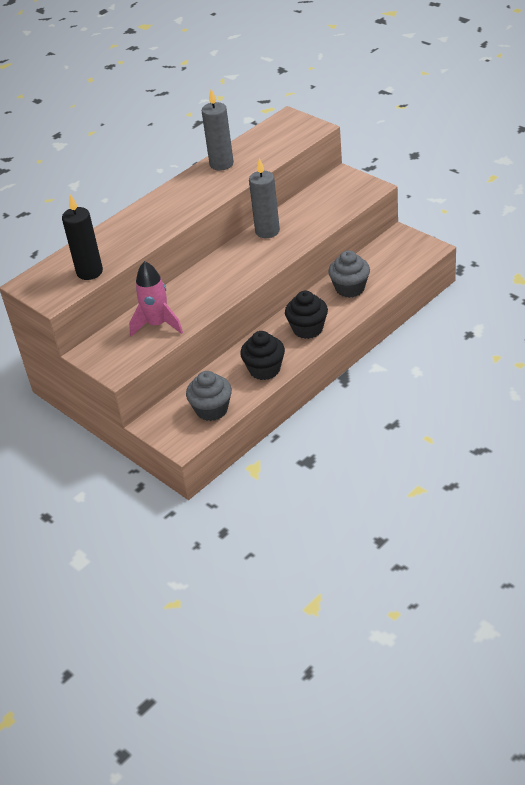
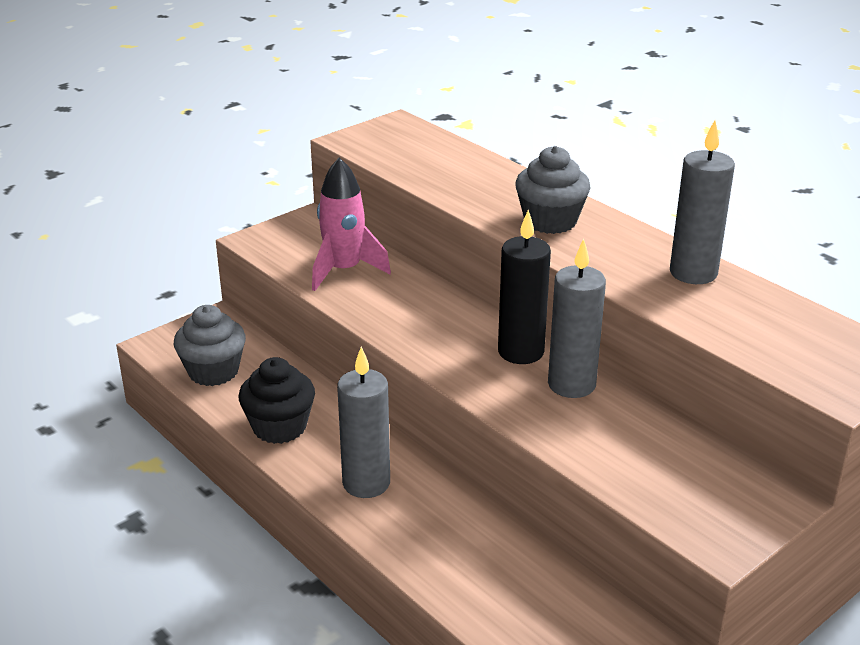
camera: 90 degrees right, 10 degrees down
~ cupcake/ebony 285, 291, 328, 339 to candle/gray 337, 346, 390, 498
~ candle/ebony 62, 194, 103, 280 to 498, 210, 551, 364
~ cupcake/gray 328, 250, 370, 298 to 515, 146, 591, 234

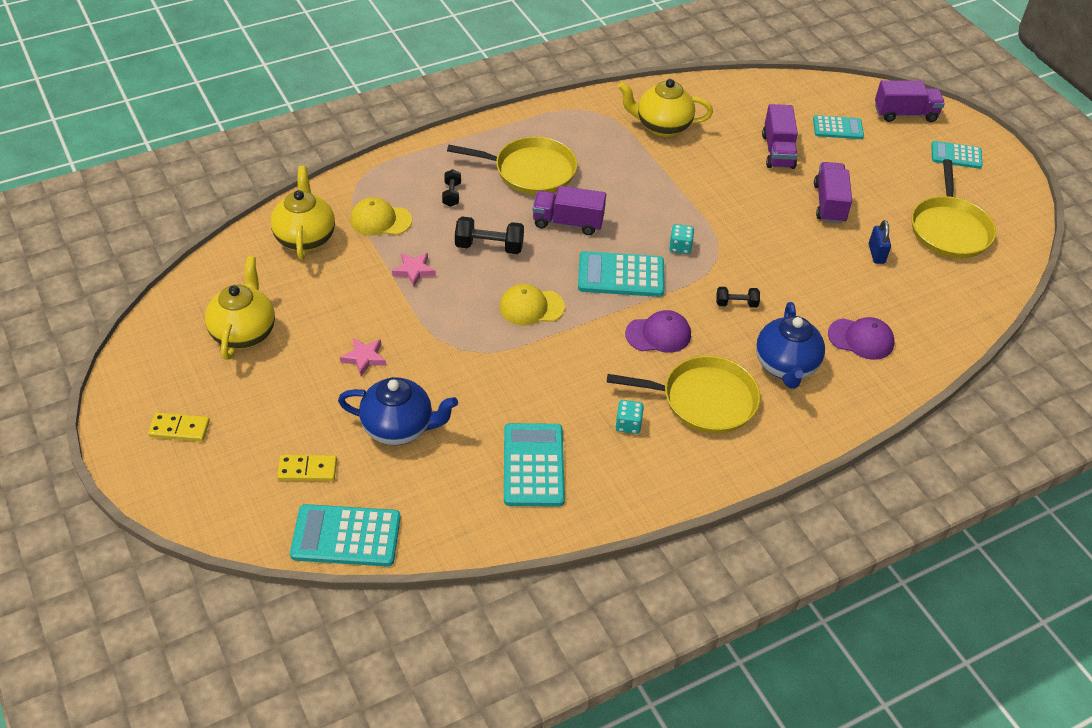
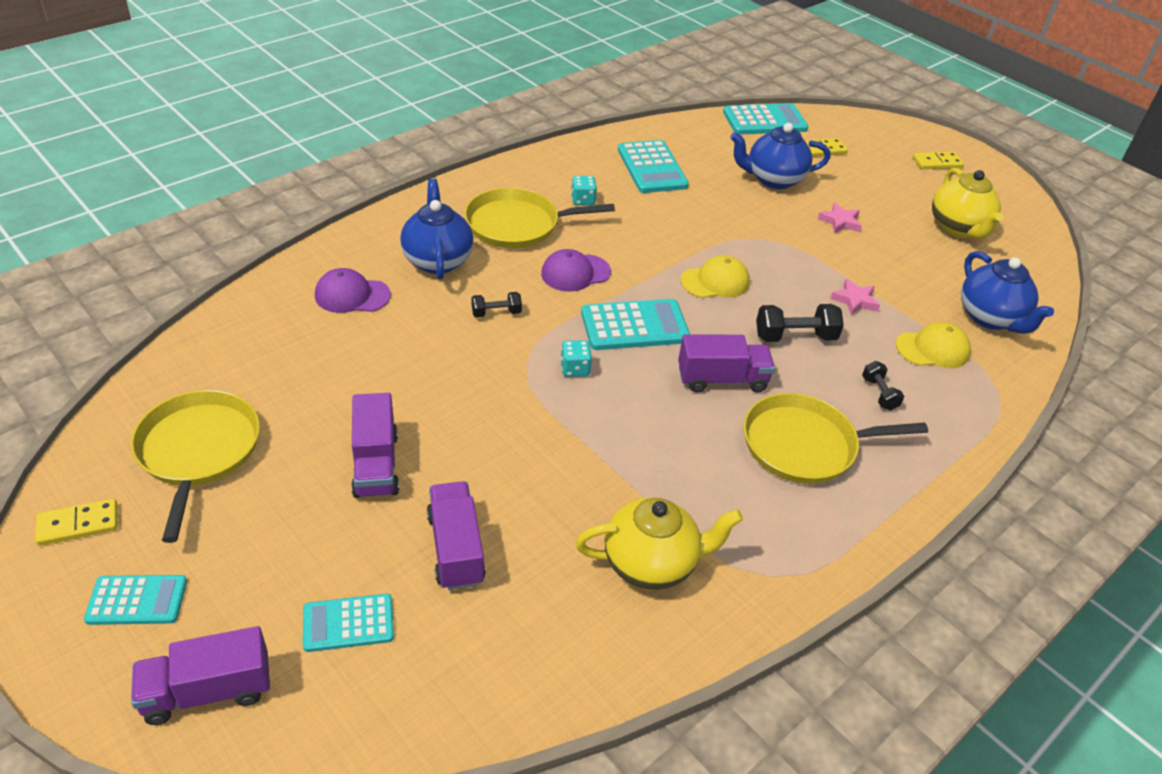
camera: 165 degrees right, 5 degrees down
+ domino/yellow 35, 499, 118, 546
~ tea pot/yellow 270, 166, 335, 260 to tea pot/royal blue 961, 251, 1054, 334
- small lock/royal blue 869, 220, 891, 264

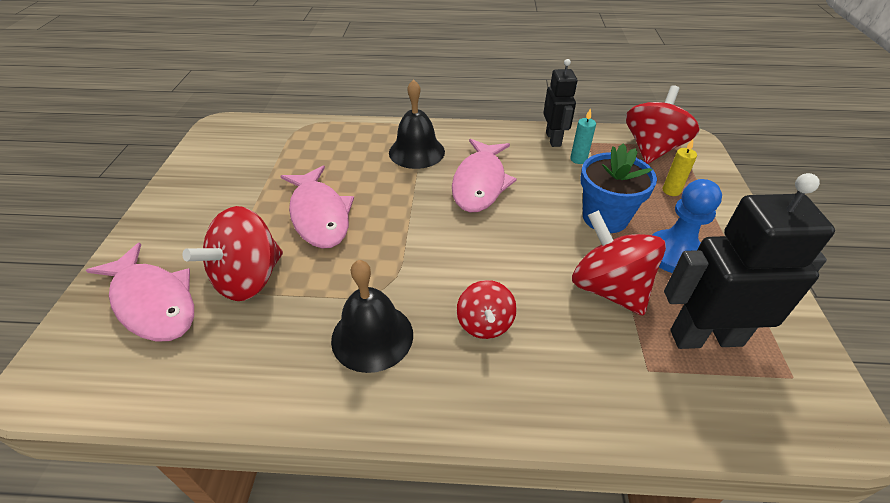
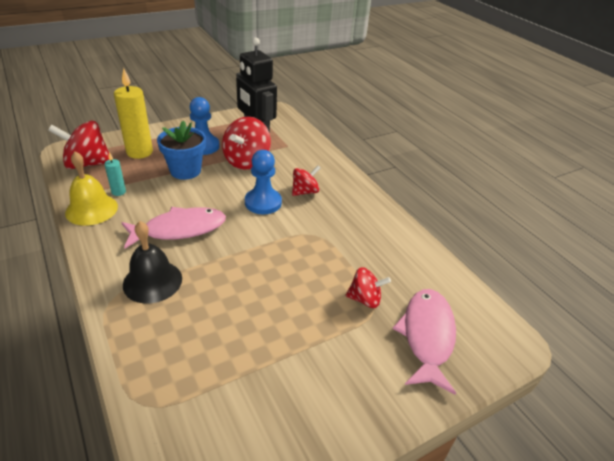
camera: 125 degrees left, 5 degrees down
~ toy robot/ebony 543, 59, 577, 147 to hand bell/yellow 65, 151, 118, 226
~ candle/yellow 662, 139, 697, 196 = 114, 68, 153, 159 x2.07
+ game pawn/royal blue 245, 150, 282, 214
~ spinning top/crimson 183, 206, 283, 301 = 346, 267, 391, 308 x0.60
- toy fish/rose-pink 280, 165, 354, 249
- hand bell/ebony 331, 260, 413, 373

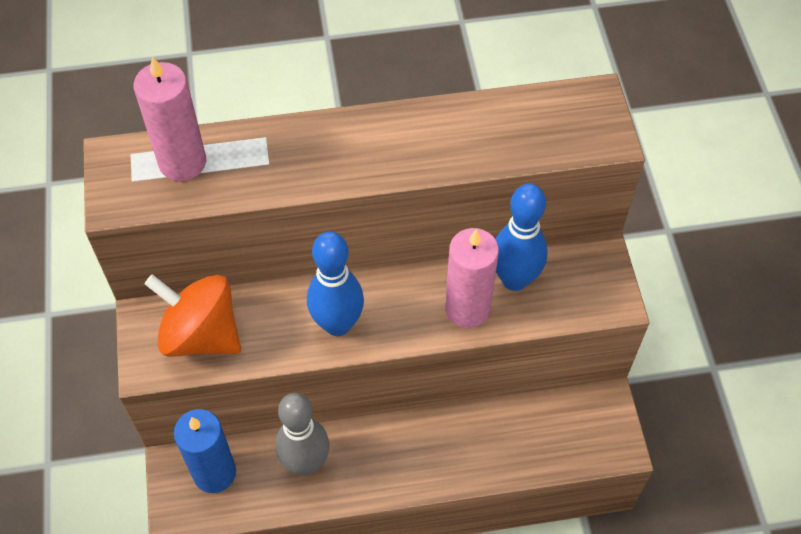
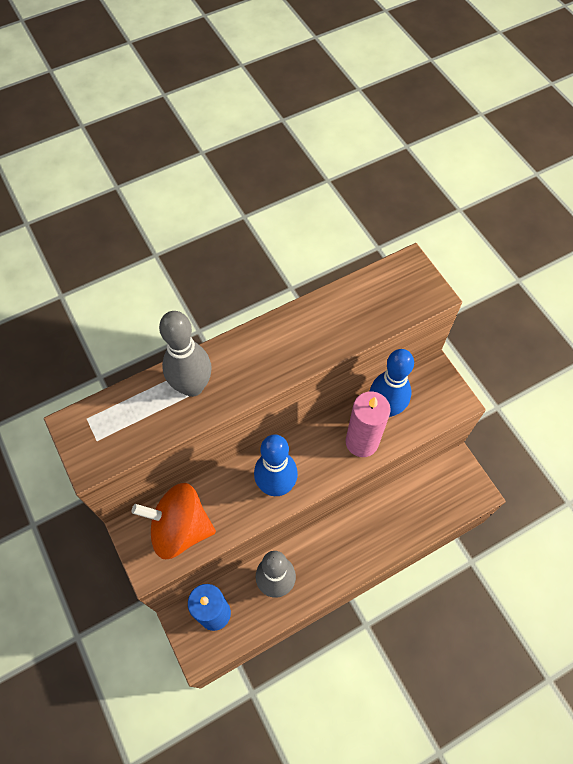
camera: 20 degrees left, 5 degrees up
+ tenpin/gray 159, 311, 212, 397
- candle/rose-pink 134, 56, 206, 181

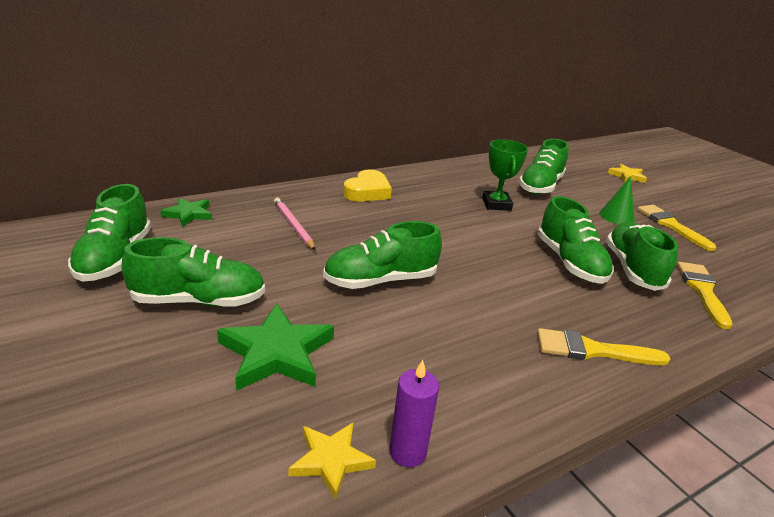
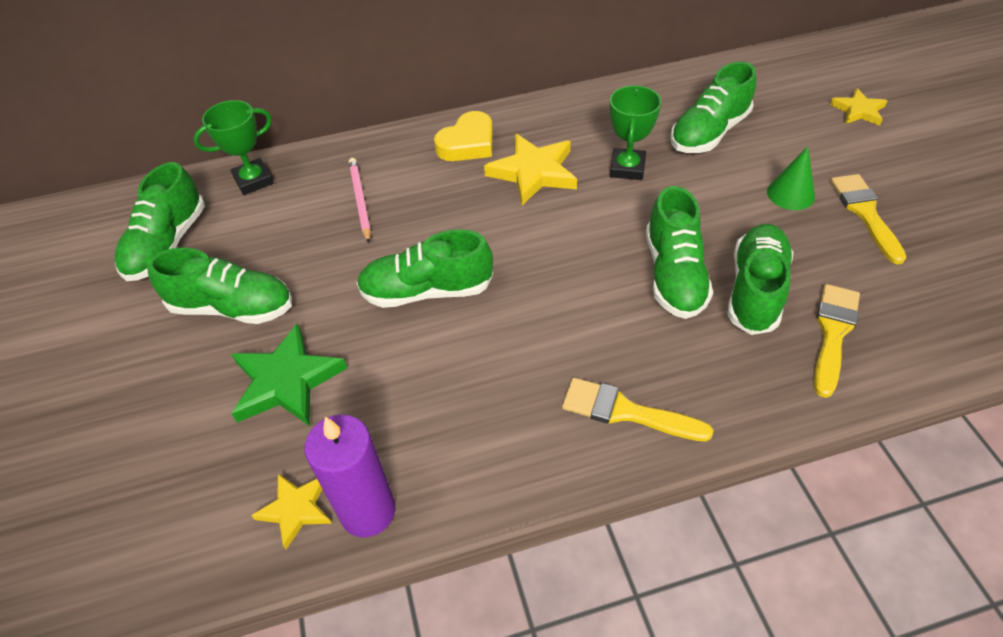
camera: 20 degrees right, 20 degrees up
~ star/emerald 160, 198, 212, 227 to award cup/emerald 193, 100, 274, 195
~ candle/royal purple 389, 360, 439, 467 = 304, 415, 395, 537 x1.56
+ star/yellow 484, 134, 577, 205

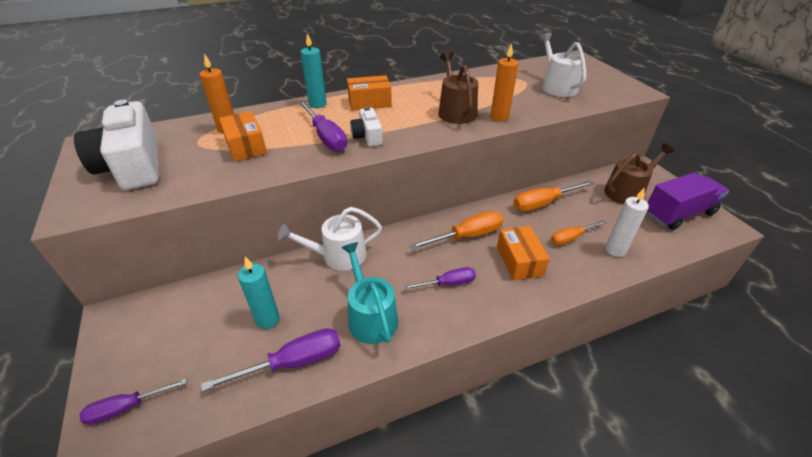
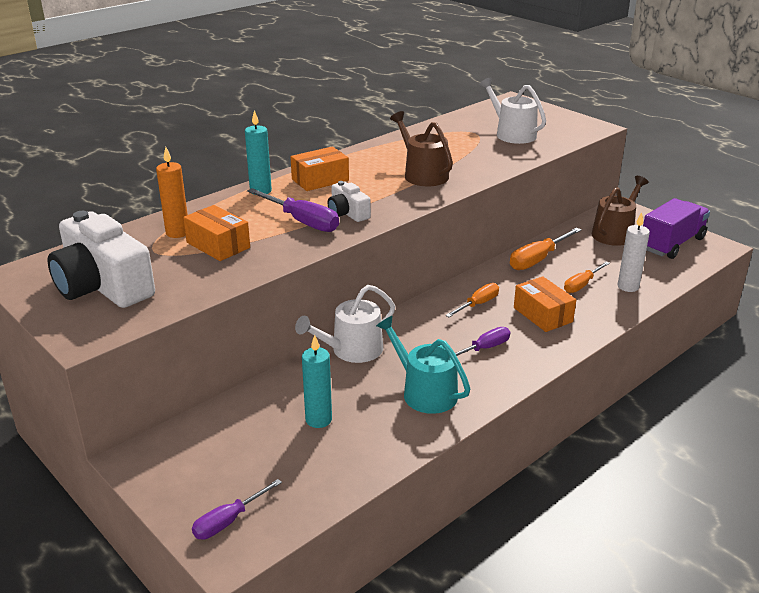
camera: 20 degrees left, 10 degrees down
~ flat screwdriver/orange 410, 211, 503, 250 = 445, 283, 499, 317 x0.66
- flat screwdriver/royal purple 201, 328, 341, 392
- candle/orange 491, 43, 519, 121

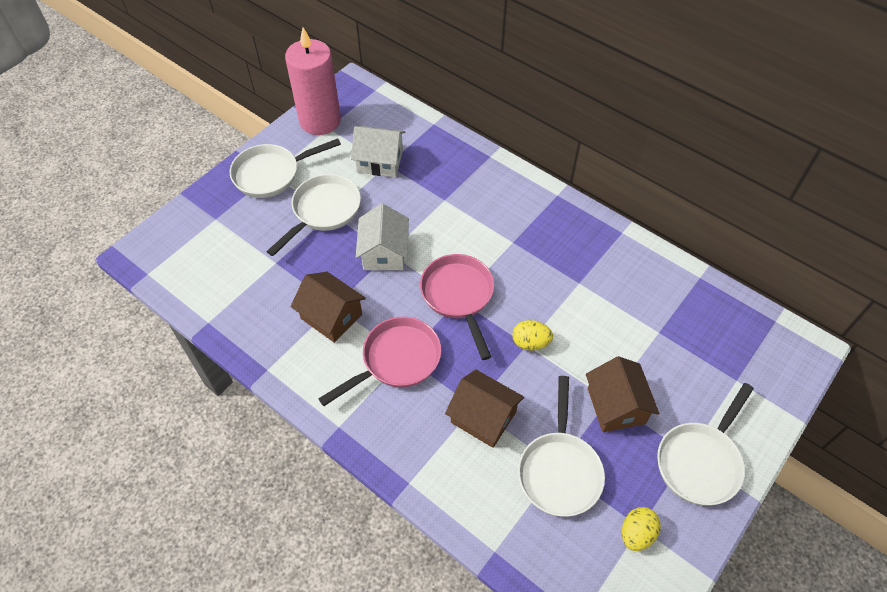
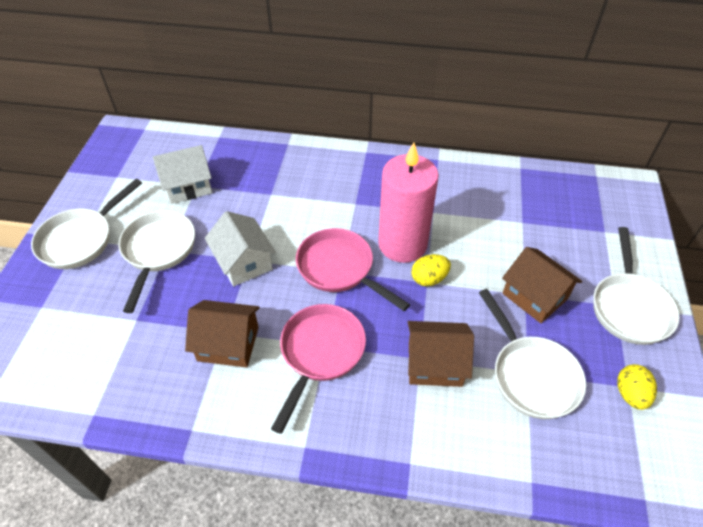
camera: 30 degrees left, 5 degrees down
~ candle/rose-pink 285, 28, 341, 135 to 378, 143, 439, 263

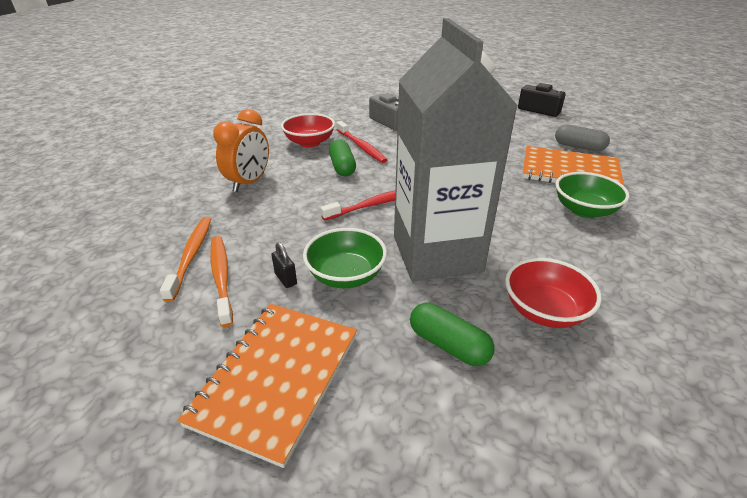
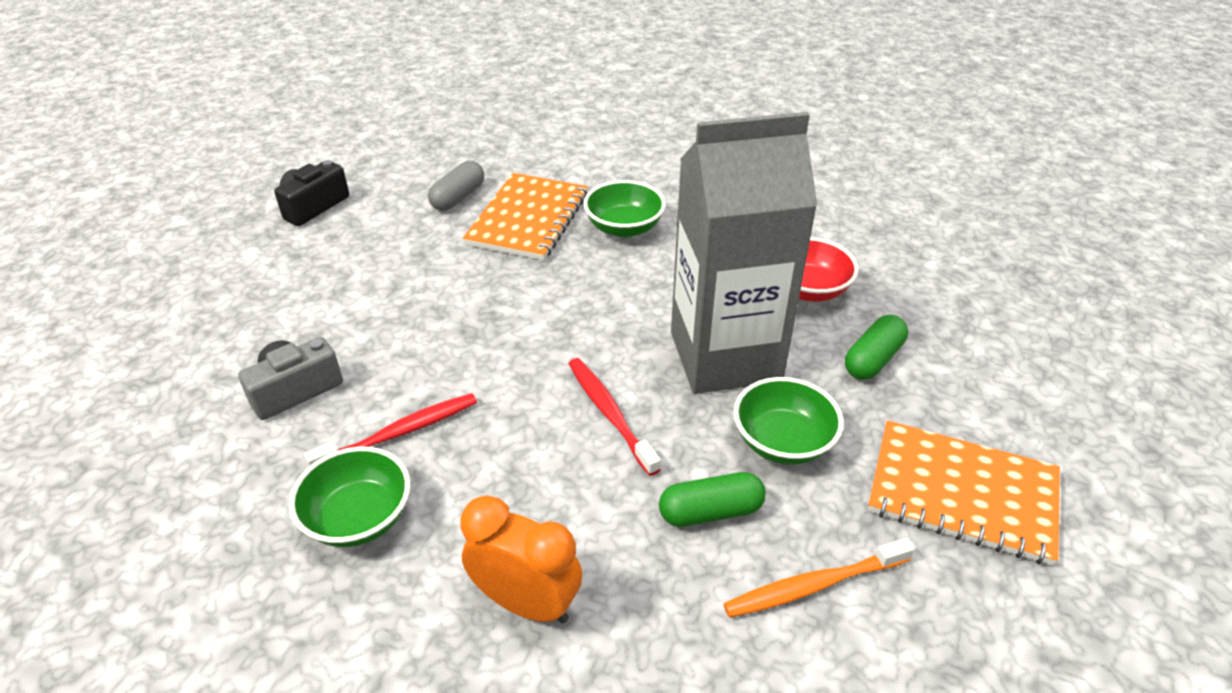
camera: 90 degrees left, 5 degrees up
~ serving bowl/crimson 281, 113, 335, 147 to serving bowl/emerald 289, 447, 410, 547
~ pill shape/emerald 329, 139, 356, 176 to 659, 472, 766, 527
- toothbrush/orange 160, 217, 211, 302
- small lock/ebony 271, 242, 297, 288

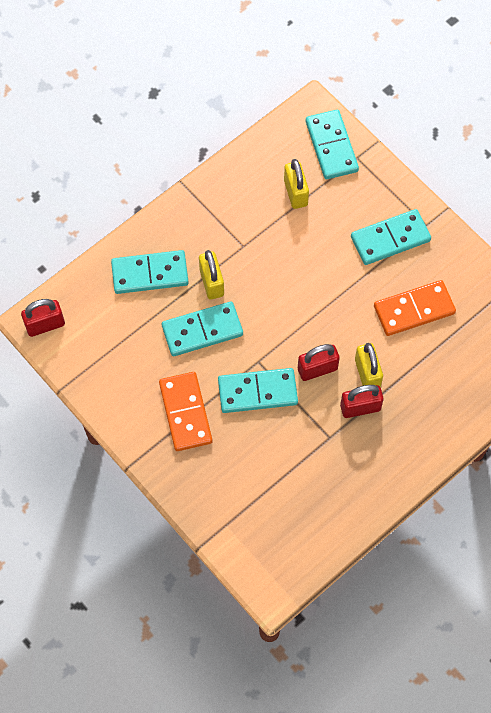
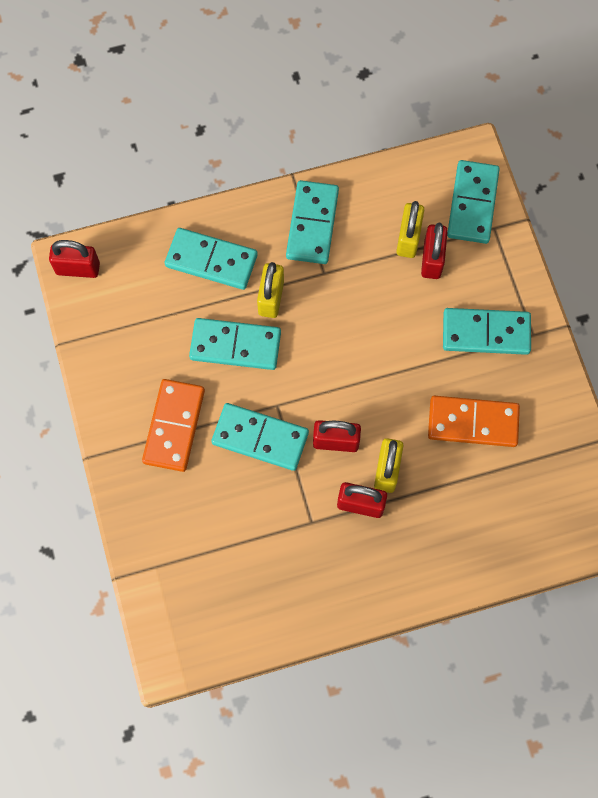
camera: 25 degrees right, 5 degrees up
+ domino/teal 286, 180, 339, 264
+ small lock/crimson 421, 223, 448, 279

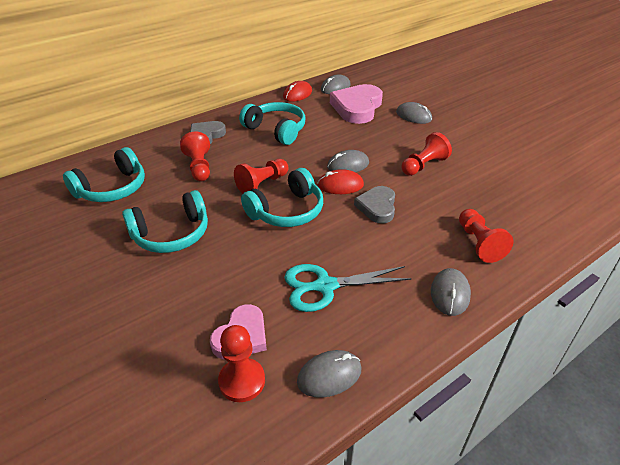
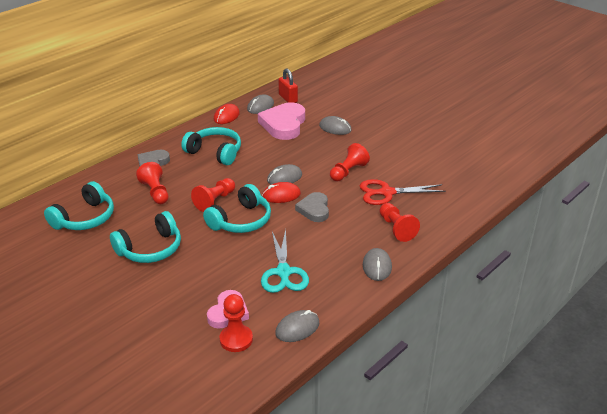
camera: 10 degrees left, 5 degrees down
~ shears/teal 284, 264, 412, 312 = 261, 229, 309, 293 75 degrees counterclockwise
+ small lock/crimson 278, 69, 298, 103
+ shears/crimson 360, 179, 446, 205

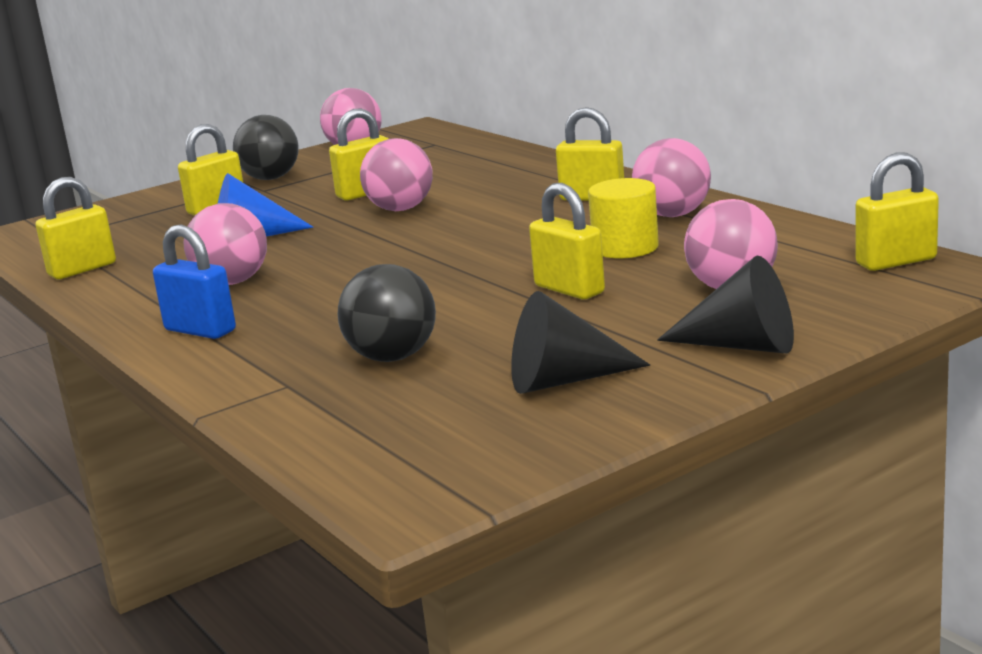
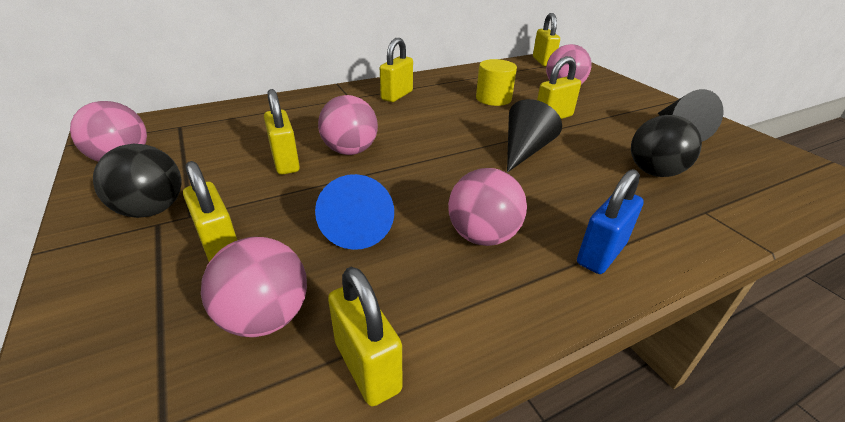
camera: 85 degrees left, 15 degrees up
~ play ball/rose-pink 632, 138, 711, 217 to 201, 237, 307, 337
~ solid cone/ebony 657, 256, 794, 353 to 507, 99, 562, 173

